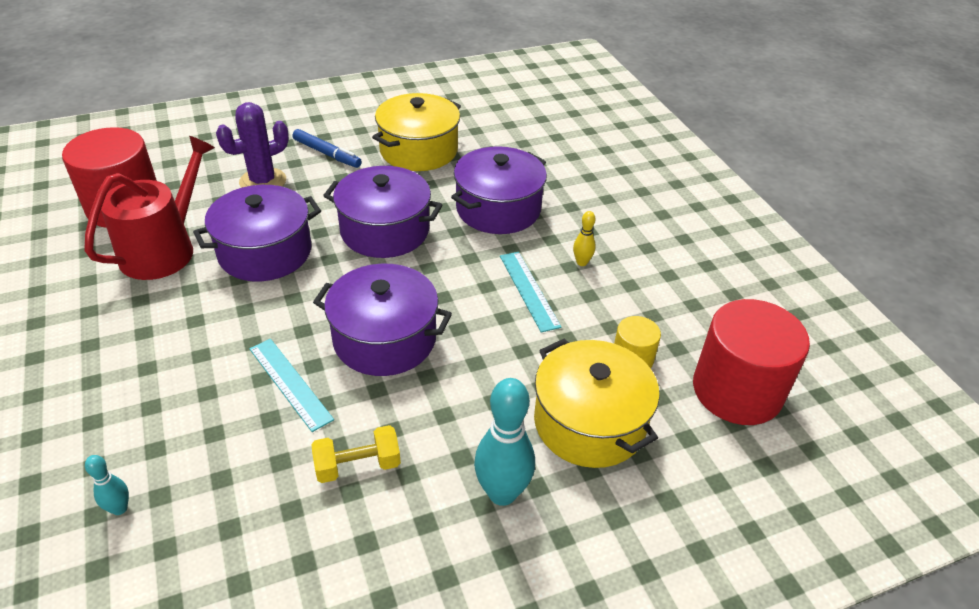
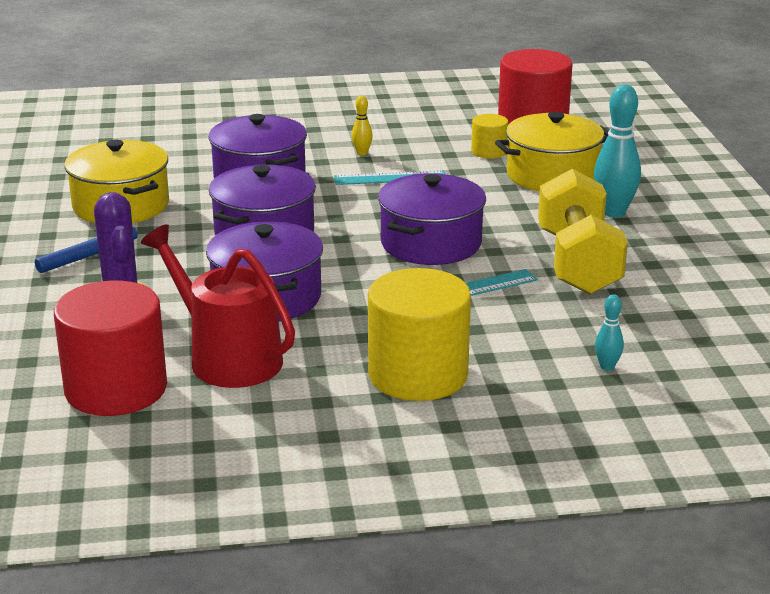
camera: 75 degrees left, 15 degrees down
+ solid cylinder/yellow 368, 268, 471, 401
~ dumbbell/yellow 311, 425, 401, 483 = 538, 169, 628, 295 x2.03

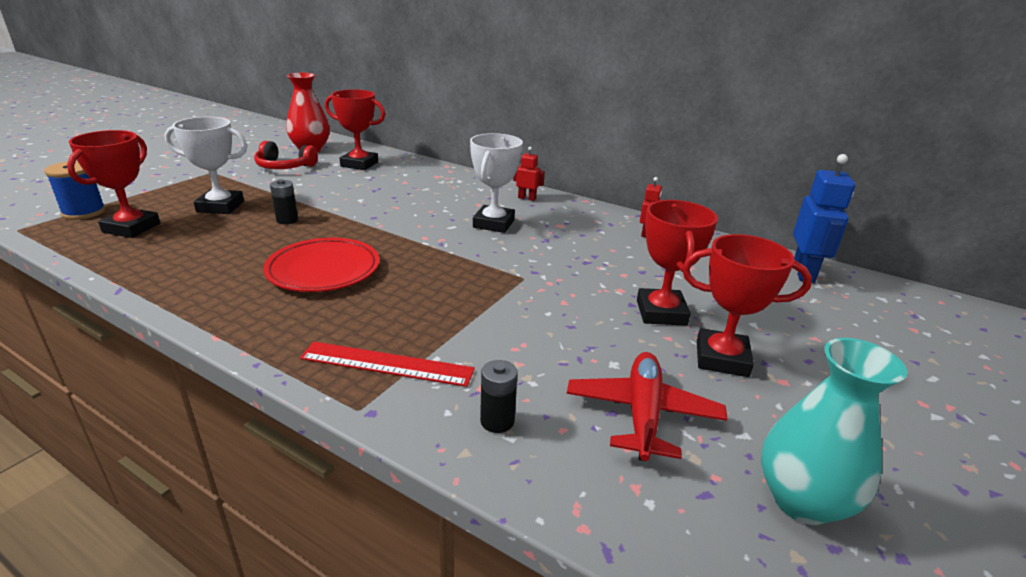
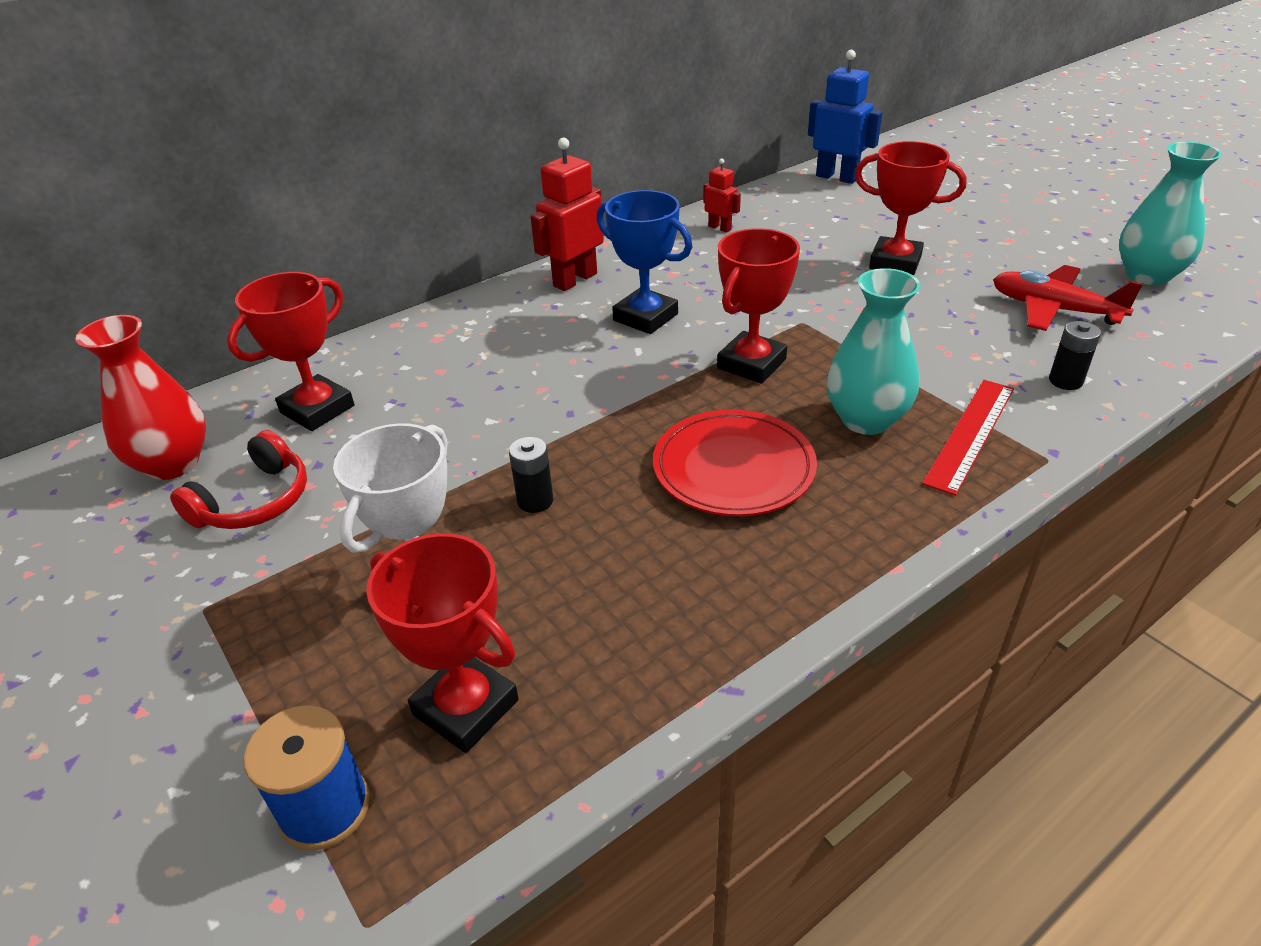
camera: 65 degrees left, 10 degrees up
~ toy robot/crimson 513, 147, 545, 201 = 531, 138, 604, 291 x1.86
~ award cup/pure white 470, 133, 523, 233 to award cup/royal blue 597, 190, 692, 334
~ award cup/crimson 682, 234, 812, 377 to 717, 228, 800, 383
+ tall vase/teal 827, 268, 920, 435

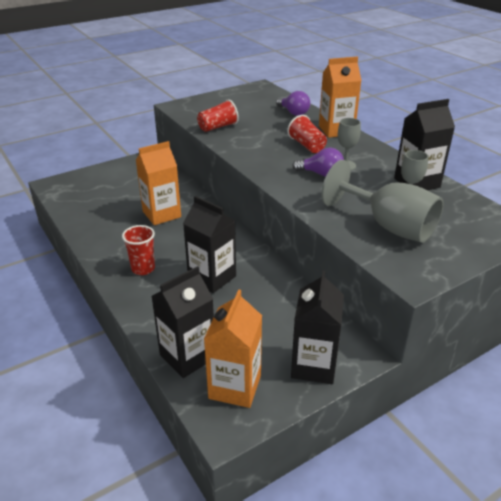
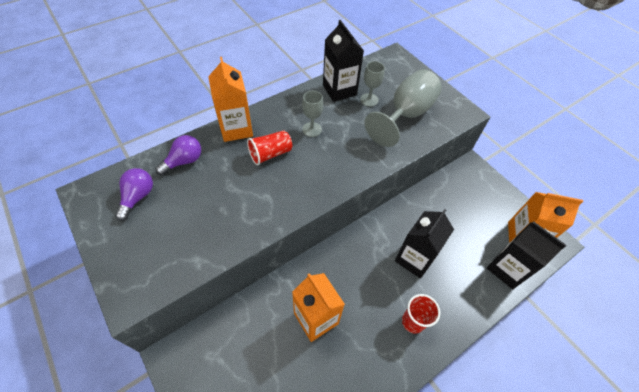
camera: 95 degrees left, 20 degrees up
~ light bulb/royal purple 292, 147, 344, 177 to 115, 168, 153, 221
- beaker/crimson 197, 99, 239, 132
- juice carton/ebony 291, 270, 344, 384

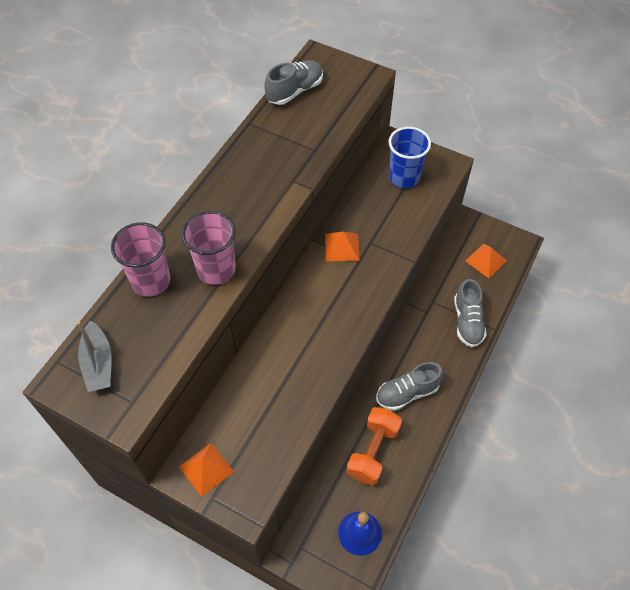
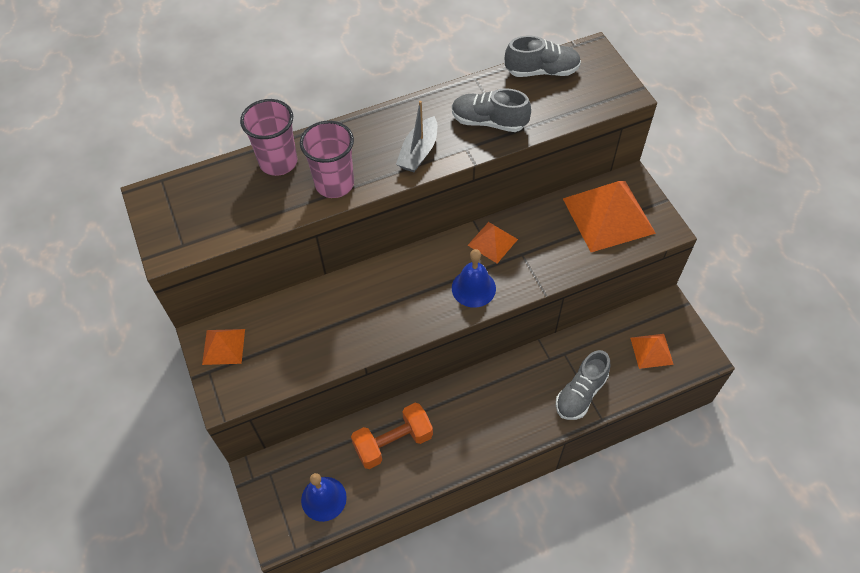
camera: 40 degrees right, 0 degrees up
~ boat/gray 77, 320, 112, 392 to 396, 101, 437, 172
~ shoe/gray 376, 362, 443, 411 to 452, 88, 531, 132
+ hand bell/royal blue 452, 249, 496, 308
~ beaker/royal blue 389, 127, 431, 188 to pyramid/orange 563, 181, 656, 252

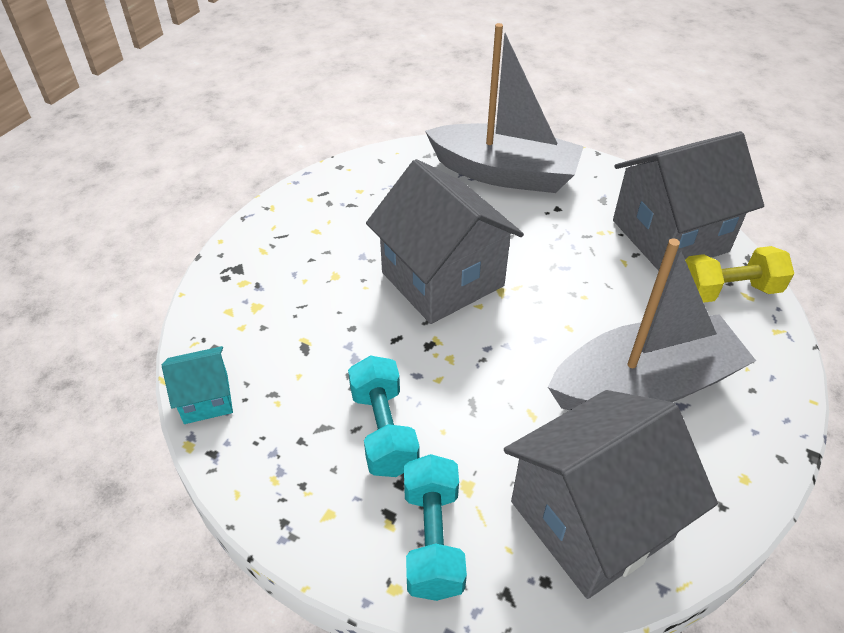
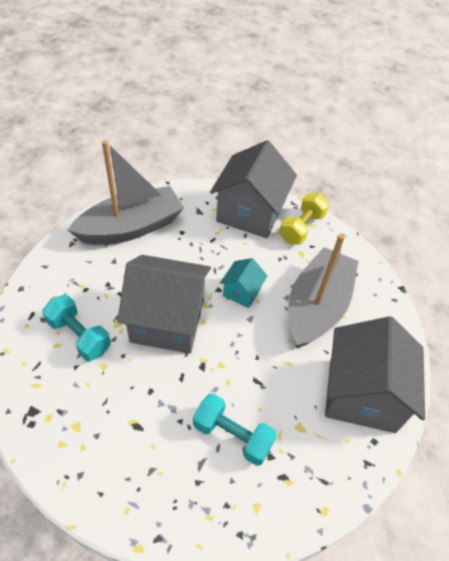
camera: 50 degrees left, 5 degrees up
~ dumbbell/teal 404, 454, 467, 601 to 42, 295, 111, 361
~ cottage/teal 162, 346, 233, 424 to 220, 258, 267, 308

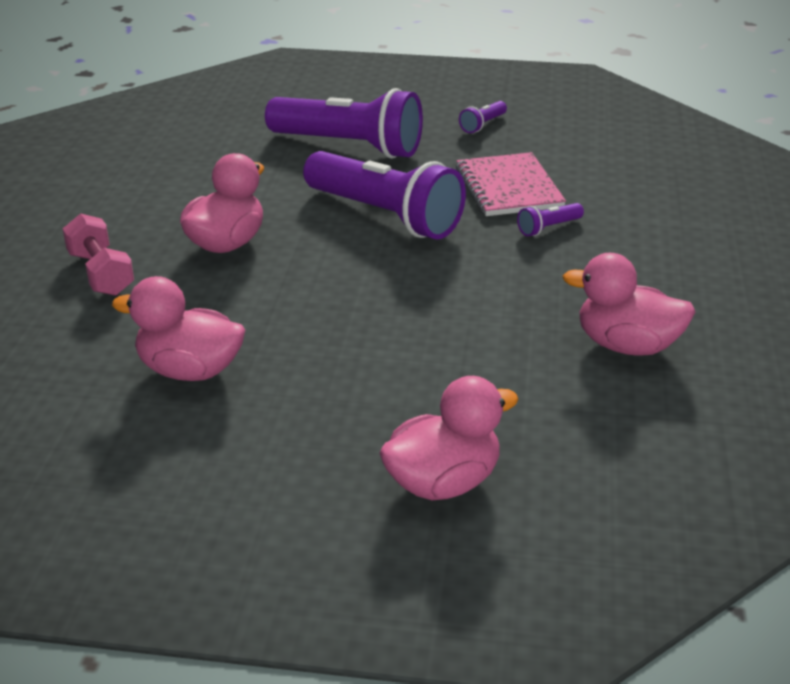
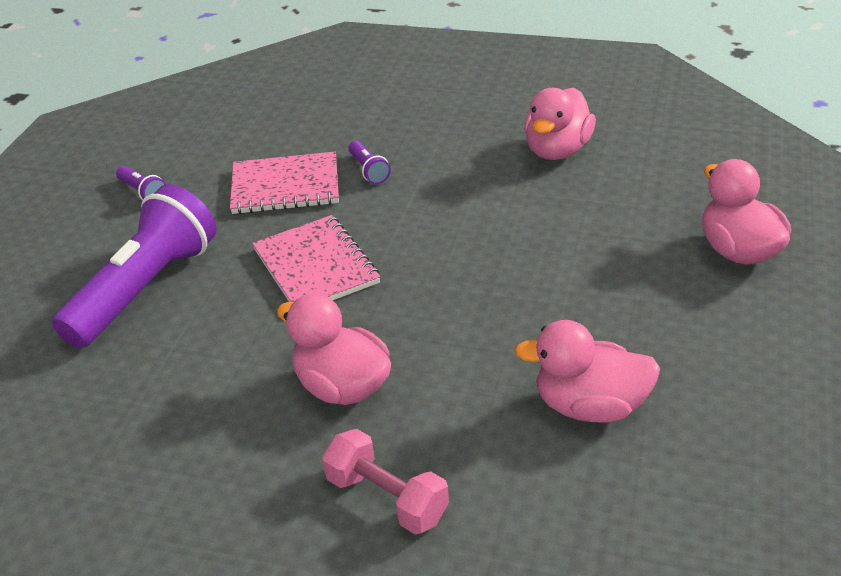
camera: 80 degrees left, 5 degrees up
~ pocket torch/royal purple 303, 151, 466, 240 to notepad/rose-pink 252, 215, 380, 302
~ dumbbell/rose-pink 63, 213, 134, 296 = 322, 429, 449, 534 60 degrees clockwise
~ duck/rose-pink 112, 276, 245, 381 = 514, 320, 660, 423 75 degrees clockwise

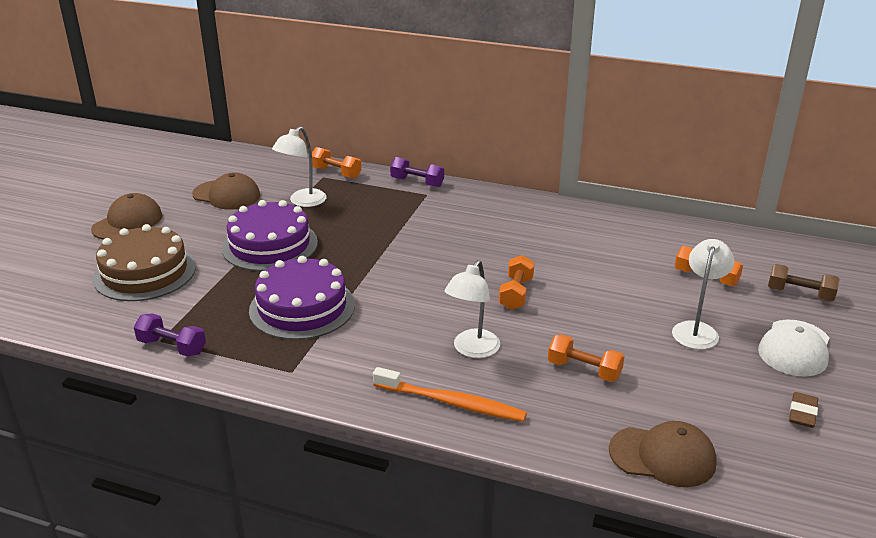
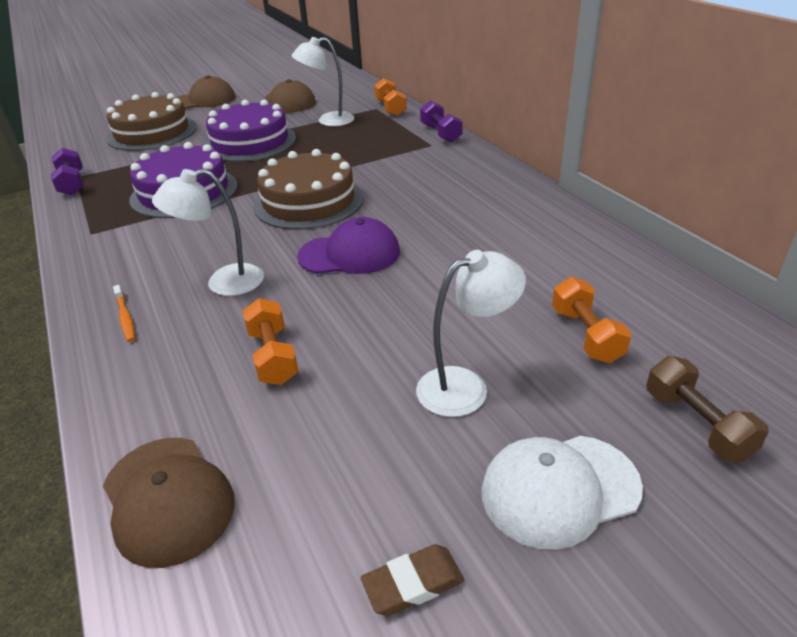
camera: 45 degrees right, 5 degrees up
~ toothbrush/orange 373, 367, 527, 422 = 113, 285, 135, 342 x0.49
+ gateau/dark brown 253, 149, 364, 230
~ dumbbell/orange 499, 255, 534, 310 to peaked cap/royal purple 297, 217, 400, 274

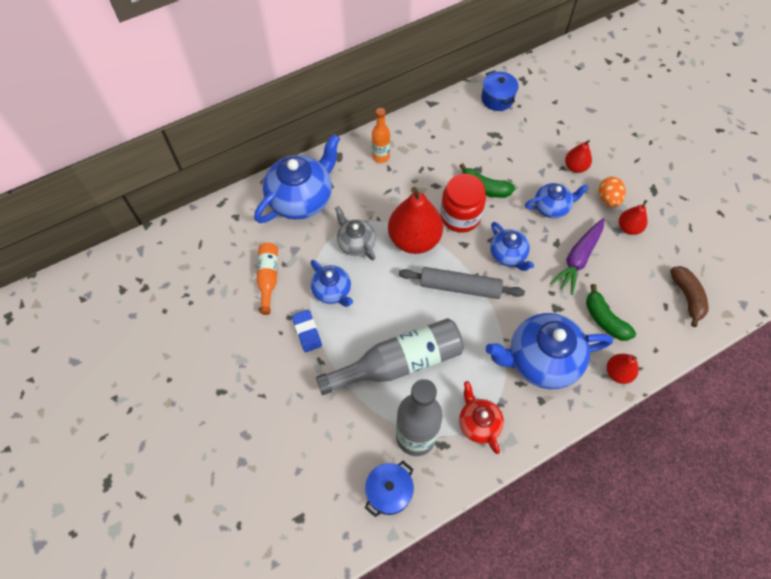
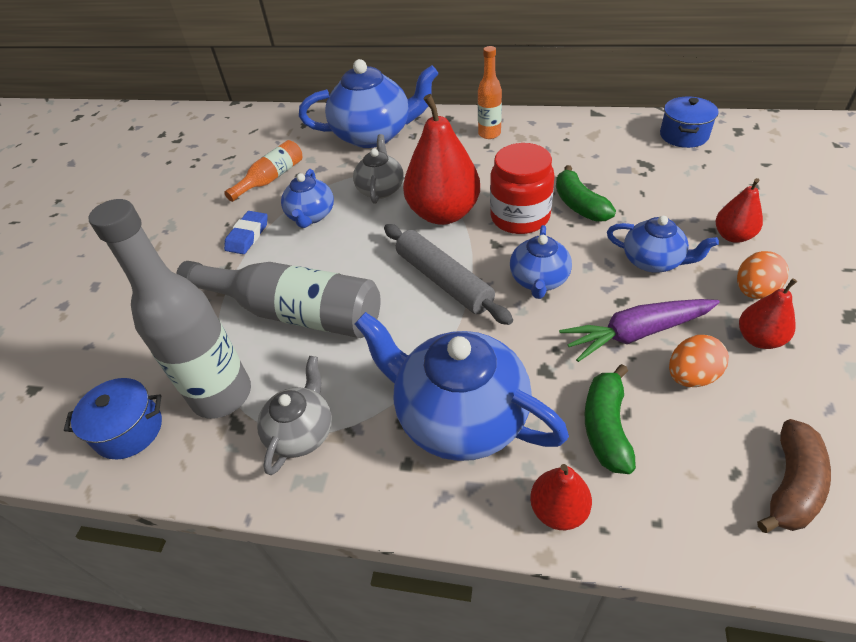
camera: 45 degrees right, 15 degrees down
~ tea pot/crimson 459, 381, 504, 454 to tea pot/gray 257, 356, 332, 475
+ egg shape/orange 669, 335, 729, 387

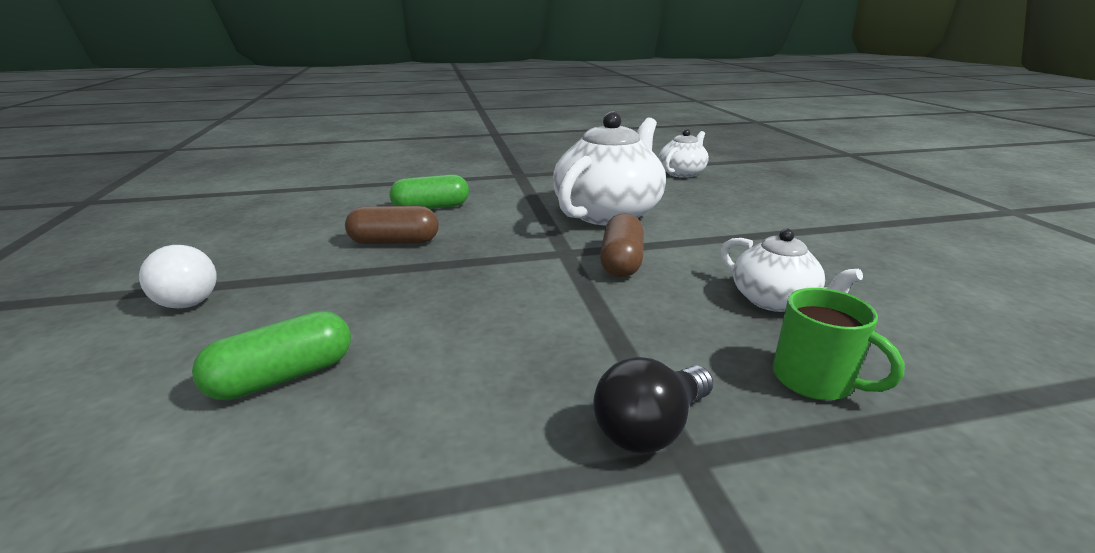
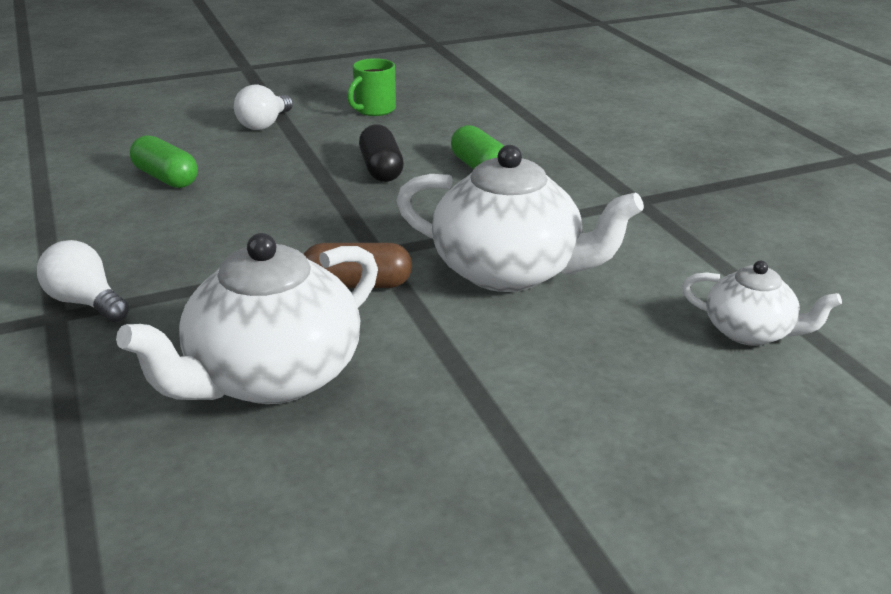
camera: 80 degrees right, 5 degrees up
~ light bulb/ebony 593, 357, 713, 453 to light bulb/pure white 37, 240, 129, 322
~ tea pot/pure white 721, 228, 863, 312 = 116, 233, 378, 404 x1.83
~ mug/emerald 772, 288, 905, 400 to 347, 58, 396, 116
~ pill shape/dark brown 345, 206, 439, 244 to pill shape/ebony 359, 124, 404, 182

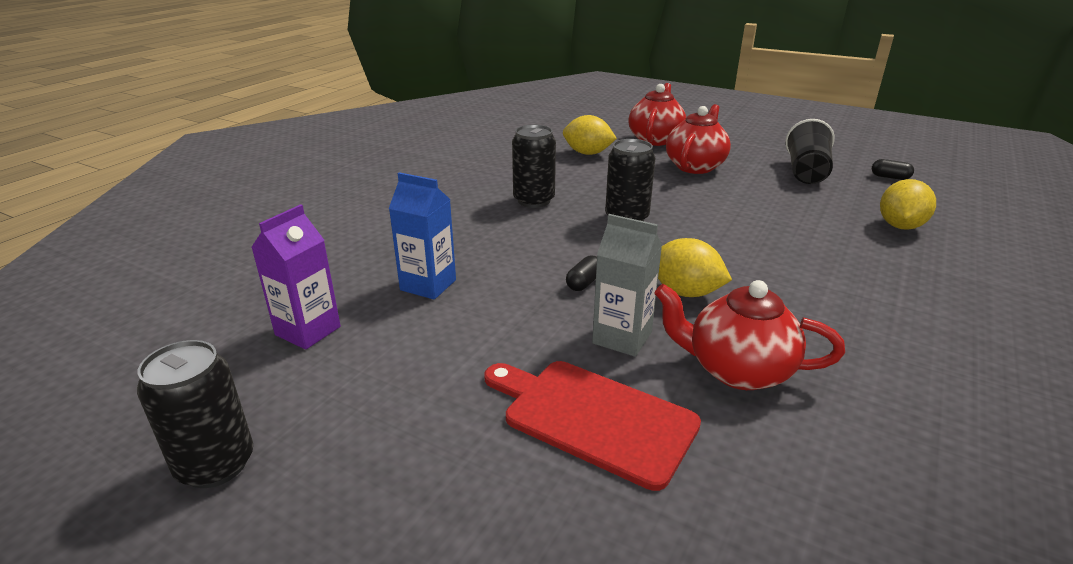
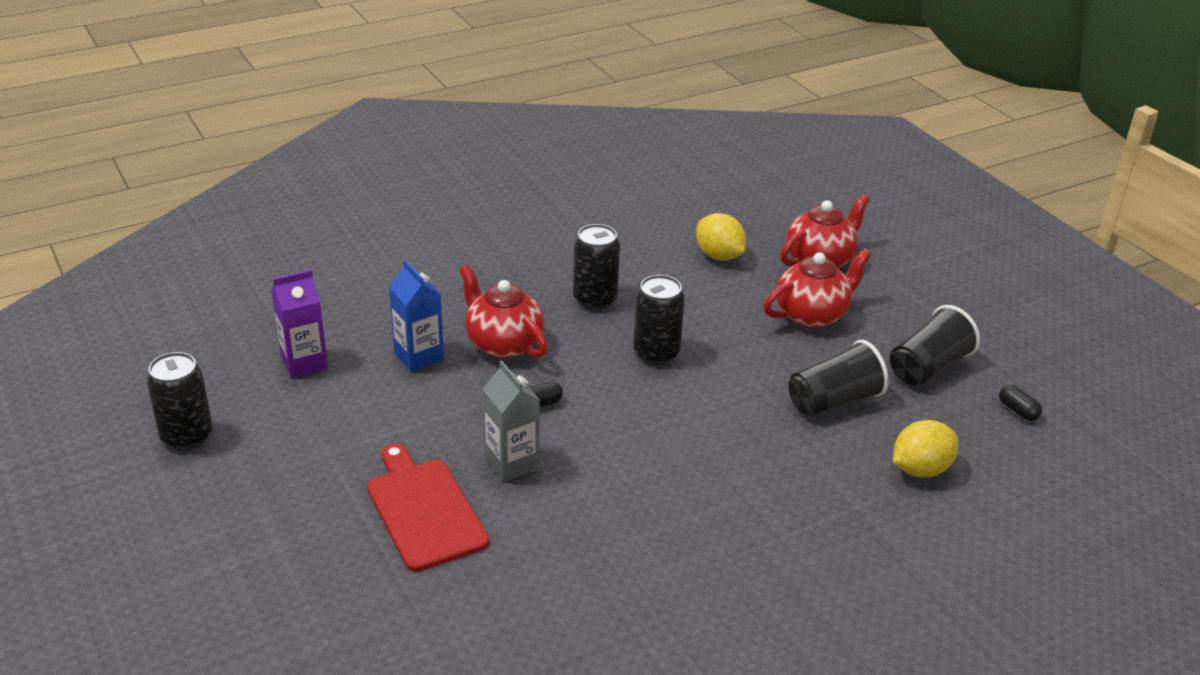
camera: 30 degrees right, 5 degrees up
~ tea pot/crimson 654, 280, 845, 390 to 459, 265, 548, 358
+ beaker/ebony 788, 340, 889, 417
- lemon/yellow 658, 238, 732, 297

